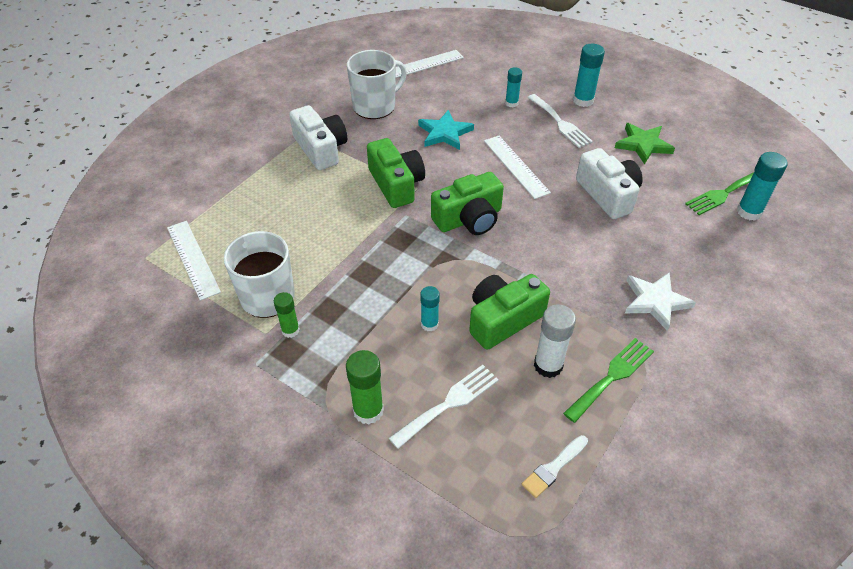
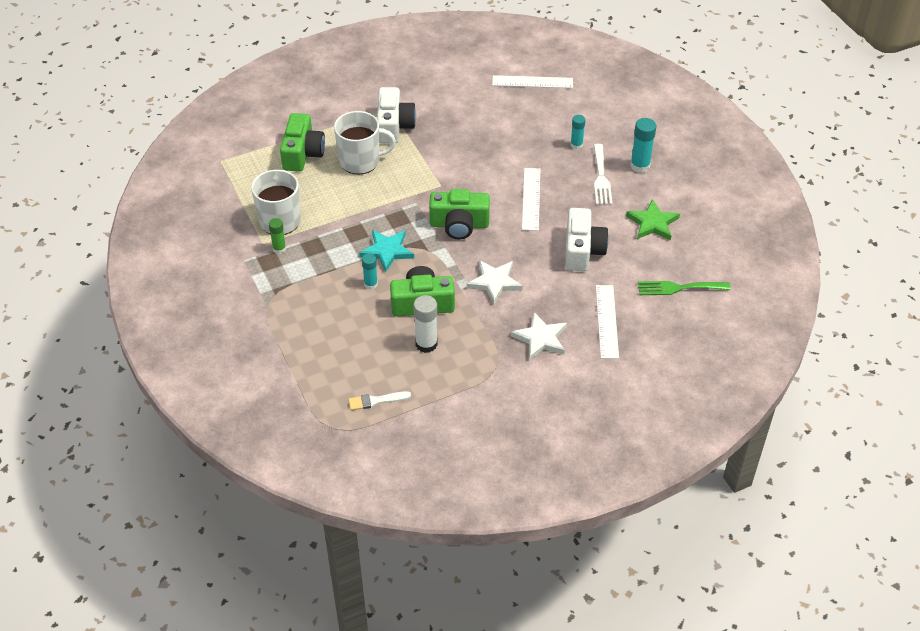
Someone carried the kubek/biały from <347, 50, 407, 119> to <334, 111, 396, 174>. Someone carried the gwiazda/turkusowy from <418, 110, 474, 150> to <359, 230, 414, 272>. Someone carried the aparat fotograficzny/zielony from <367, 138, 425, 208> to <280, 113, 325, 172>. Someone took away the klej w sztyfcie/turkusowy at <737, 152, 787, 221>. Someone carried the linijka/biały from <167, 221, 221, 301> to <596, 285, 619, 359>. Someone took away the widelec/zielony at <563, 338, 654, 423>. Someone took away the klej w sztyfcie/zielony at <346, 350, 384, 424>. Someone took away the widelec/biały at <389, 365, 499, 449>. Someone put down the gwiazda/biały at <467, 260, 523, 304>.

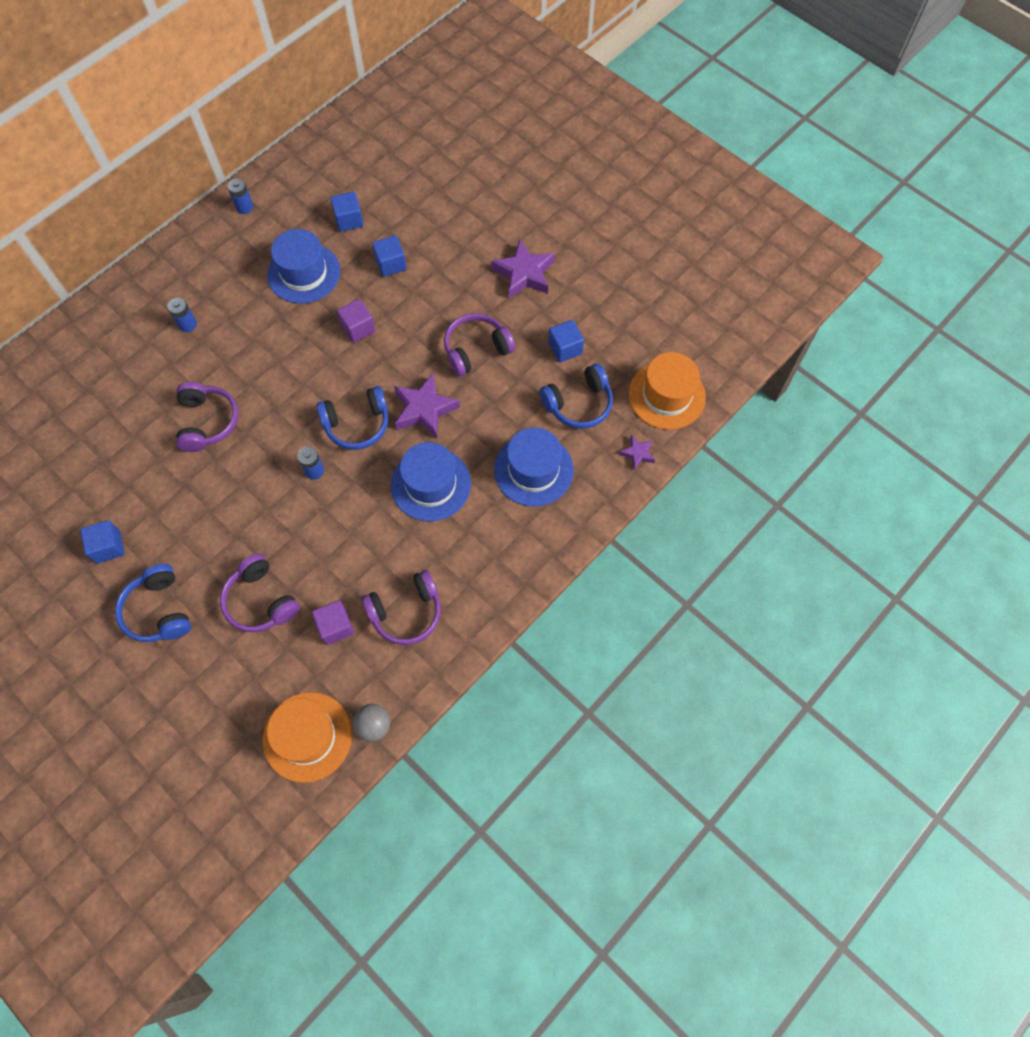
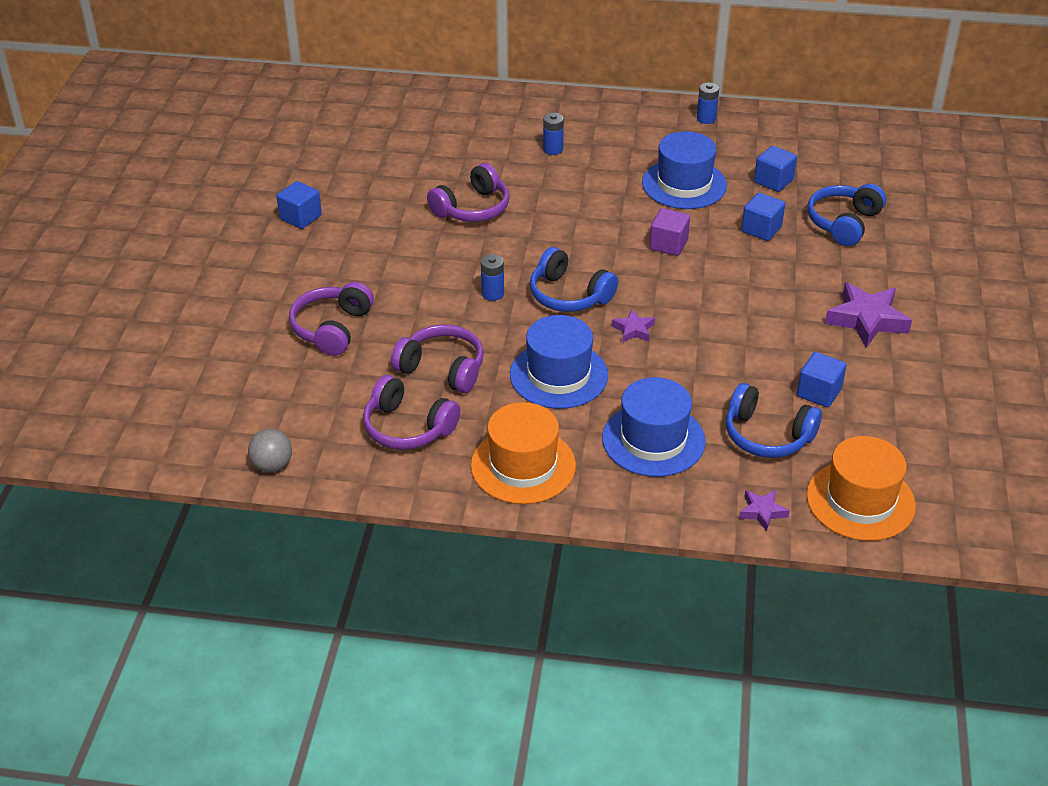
Someone carried the słuchawki/fioletowy from <444, 313, 515, 377> to <391, 325, 484, 393>. Someone scaled the gwiazda/fioletowy at <394, 373, 460, 439> by 0.52. Someone carried the słuchawki/niebieski from <115, 564, 191, 642> to <808, 184, 886, 246>. Someone took away the sześcian/fioletowy at <312, 600, 354, 645>. Someone carried the kapelusz/pomarańczowy from <263, 692, 352, 783> to <471, 402, 576, 504>.

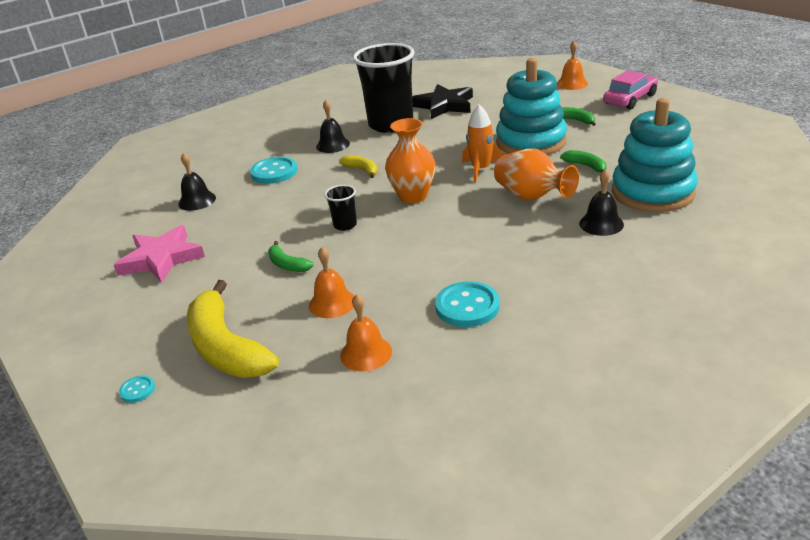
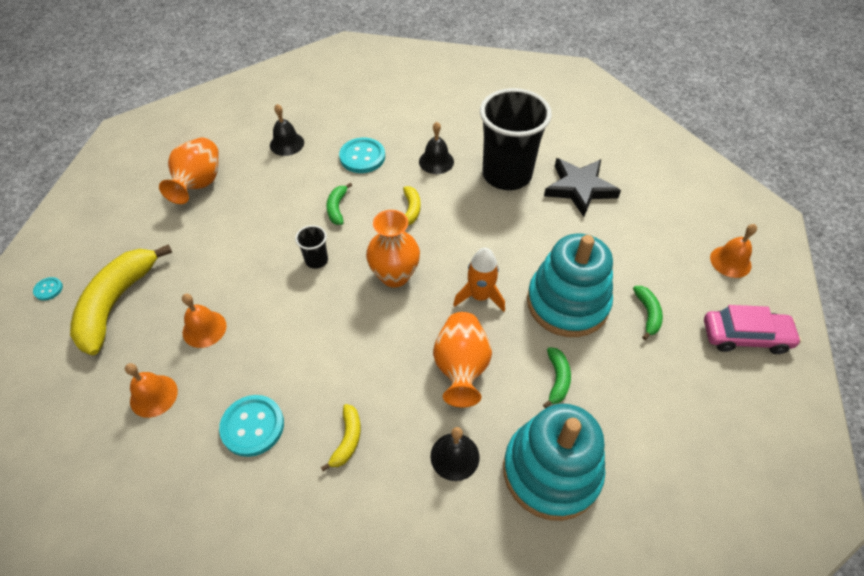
Someone swapped the gwiazda/różowy at <114, 225, 205, 283> for the wazon/pomarańczowy at <159, 137, 219, 204>. Someone carried the banan/zielony from <268, 241, 314, 272> to <327, 183, 352, 225>. Someone put down the banan/żółty at <321, 404, 361, 471>.

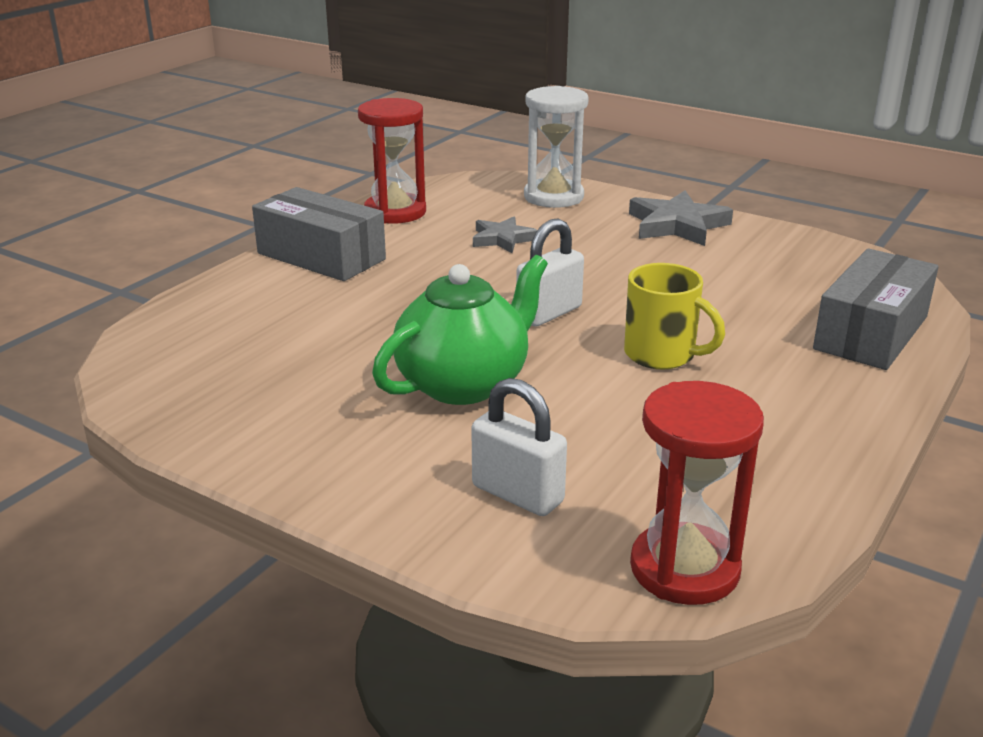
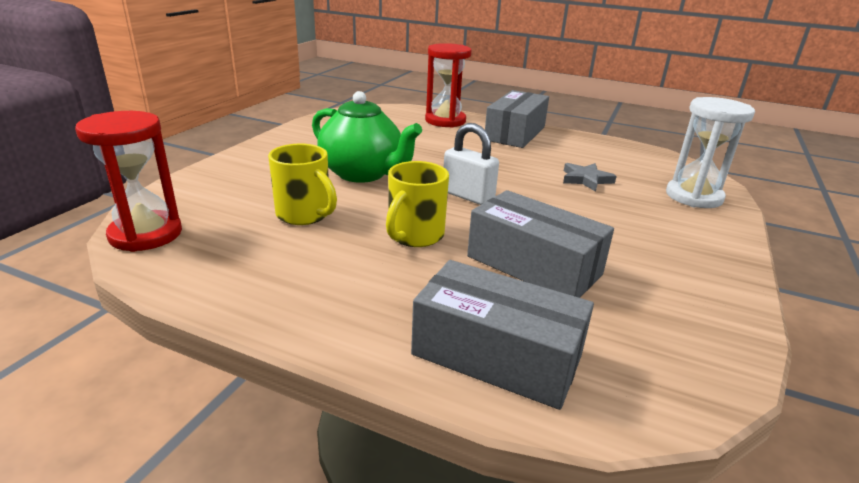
Someone carried the klepsydra/czerwony from <358, 98, 426, 224> to <425, 43, 471, 128>. Someone took away the gwiazda/szary at <629, 191, 733, 246>. Someone took away the kłódka/biały at <471, 378, 567, 516>. Someone put down the kubek/żółty at <268, 144, 337, 225>. Someone put down the pudełko/szary at <467, 190, 614, 298>.

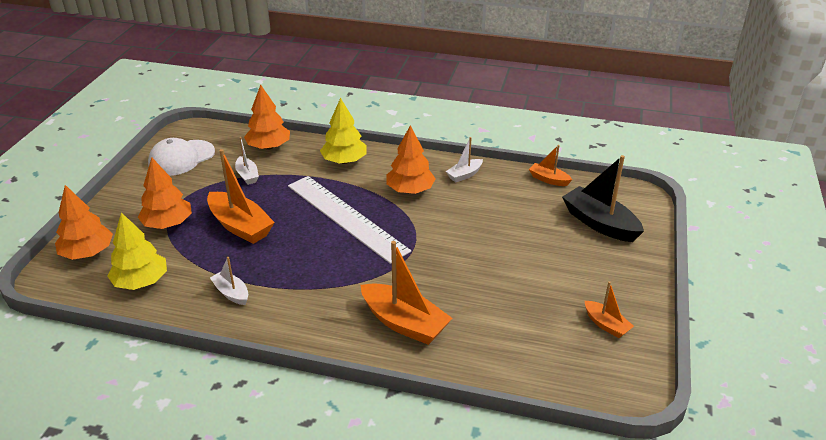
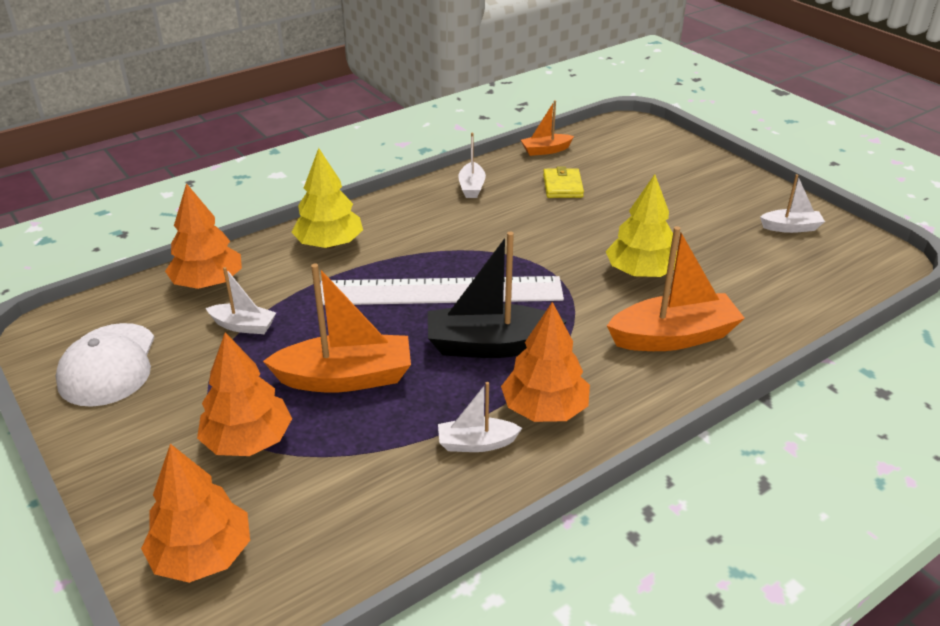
Someone carried the drzewko/pomarańczowy from <387, 125, 436, 194> to <501, 302, 590, 422>. Someone carried the łódka/czarny from <562, 155, 644, 242> to <428, 232, 567, 358>. Someone carried the drzewko/żółty from <107, 212, 167, 290> to <606, 174, 677, 277>. Someone repainted the łódka/pomarańczowy at <585, 281, 634, 338>, which became the łódka/biały at <760, 174, 825, 233>. Someone put down the portfel/żółty at <543, 166, 584, 198>.

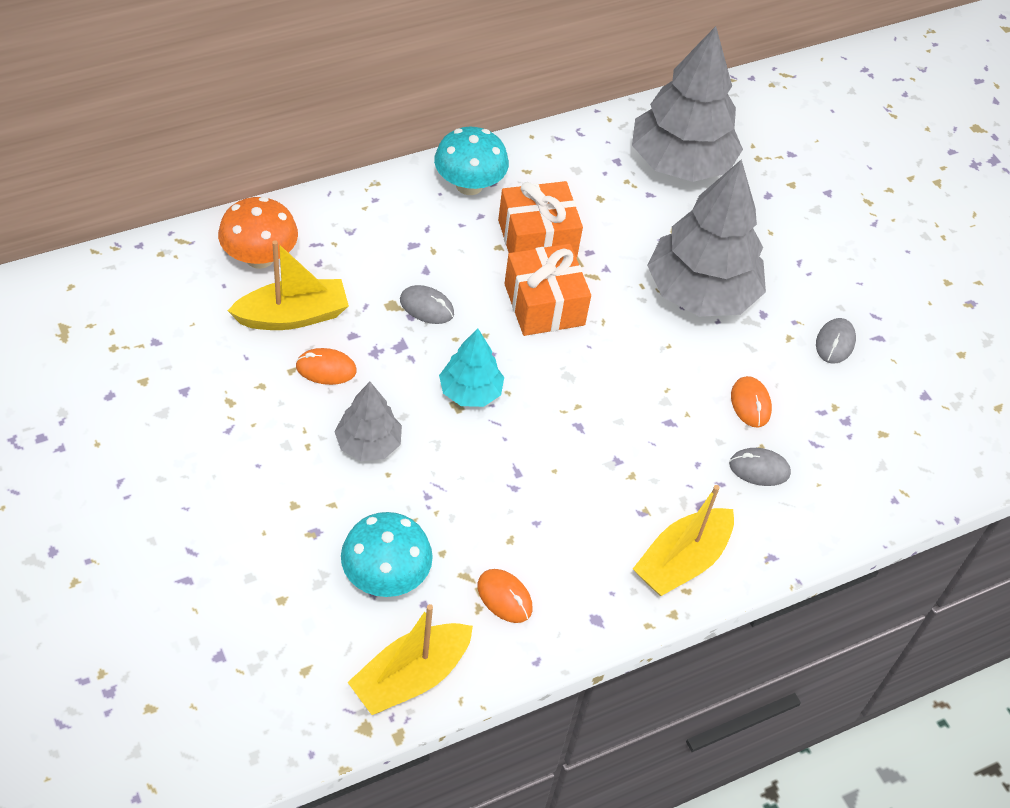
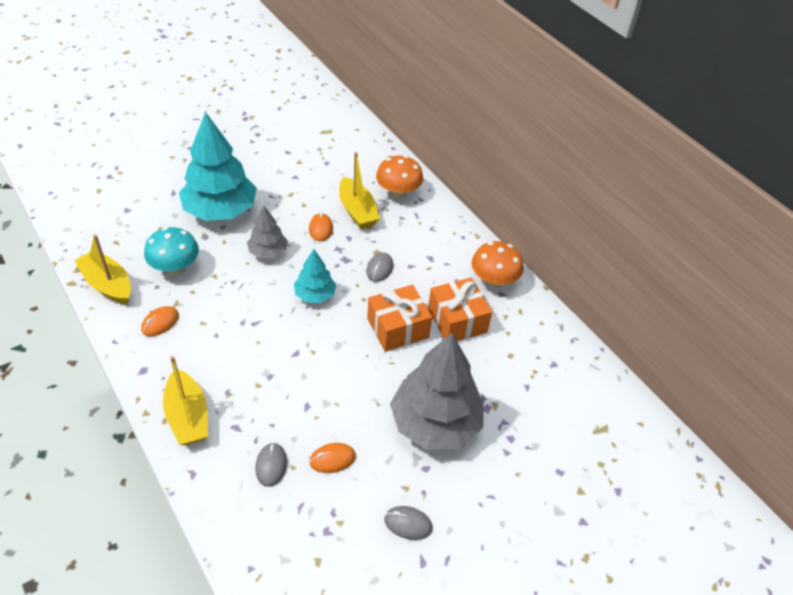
Someone took away the drzewko/szary at <632, 26, 743, 182>. Someone repainted the grzyb/turkusowy at <434, 127, 509, 195>, which became the grzyb/pomarańczowy at <472, 241, 524, 288>. Someone rotated the łódka/żółty at <633, 485, 734, 596> by 150 degrees counterclockwise. Someone put down the drzewko/turkusowy at <179, 112, 257, 221>.

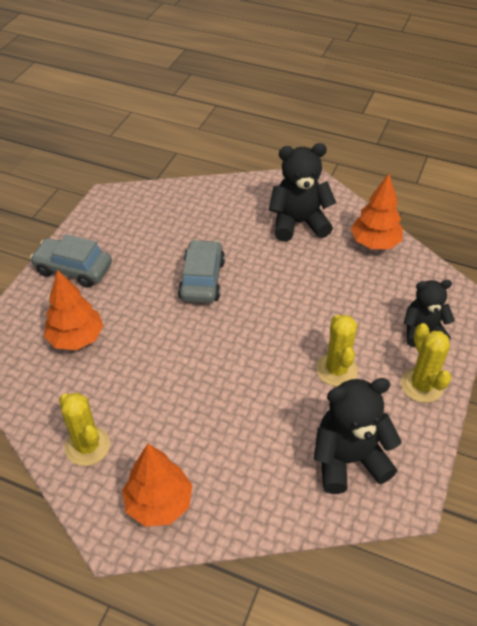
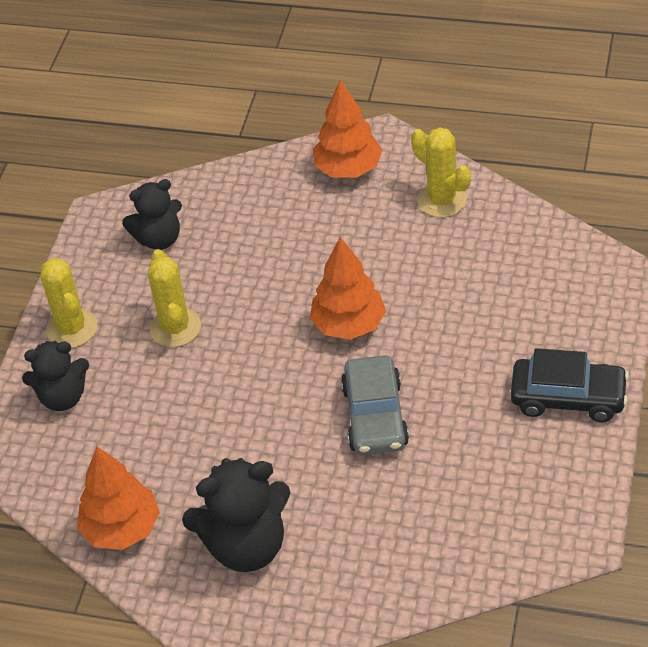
Someone repainted the samochód/szary at <30, 234, 112, 288>, which became the samochód/czarny at <511, 348, 629, 422>. Someone carried the drzewko/pomarańczowy from <44, 270, 104, 350> to <310, 237, 386, 340>. Someone scaled the miś/czarny at <314, 378, 402, 494> by 0.66.

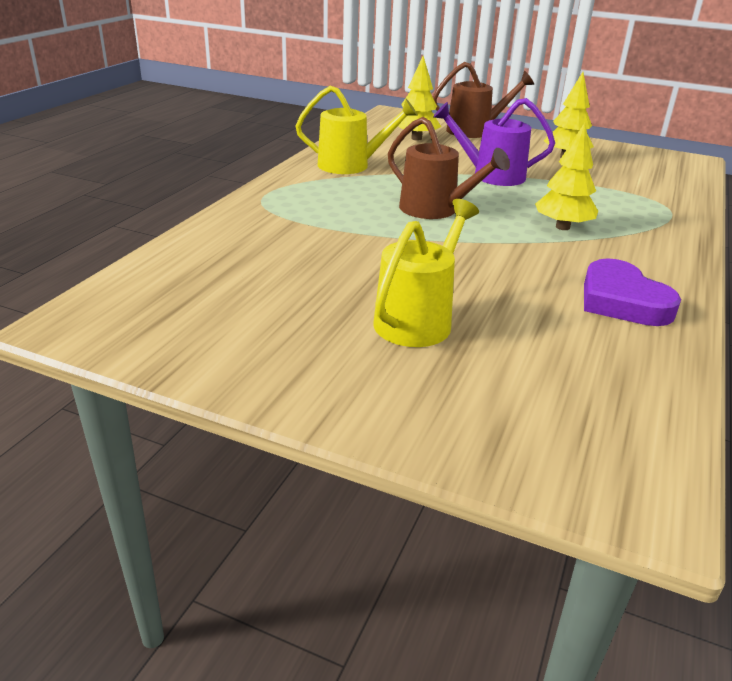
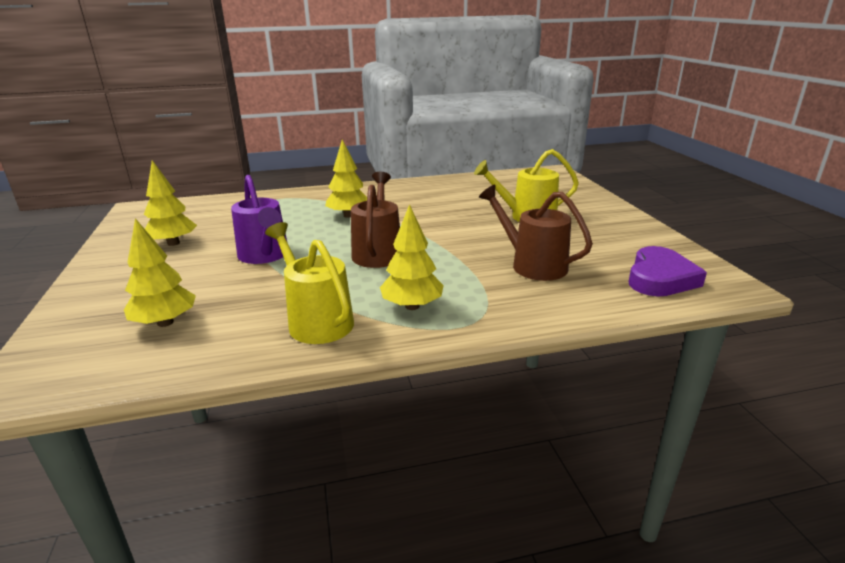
Someone carried the konewka/brązowy from <433, 62, 534, 138> to <479, 185, 593, 281>. Someone carried the serce/fioletowy from <584, 258, 681, 326> to <629, 246, 707, 297>. Someone put down the drzewko/żółty at <380, 204, 444, 310>.

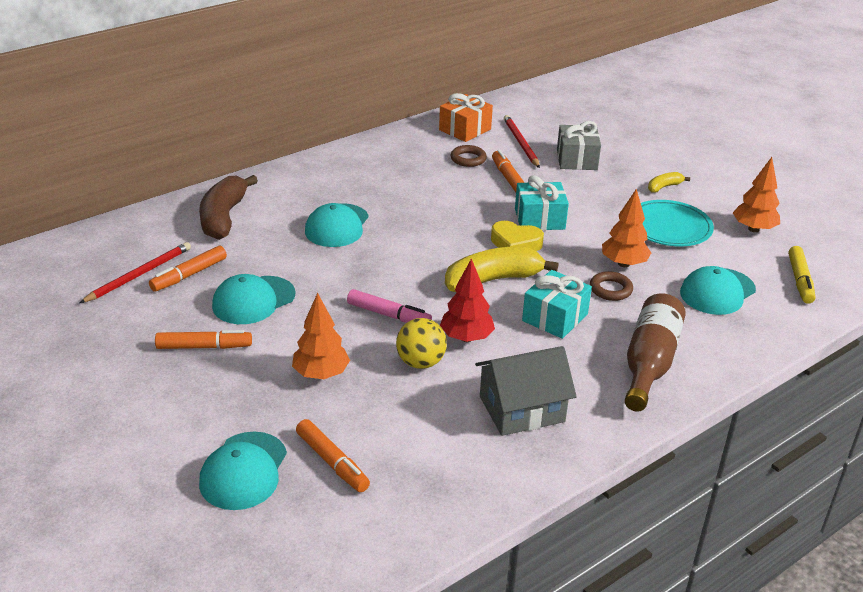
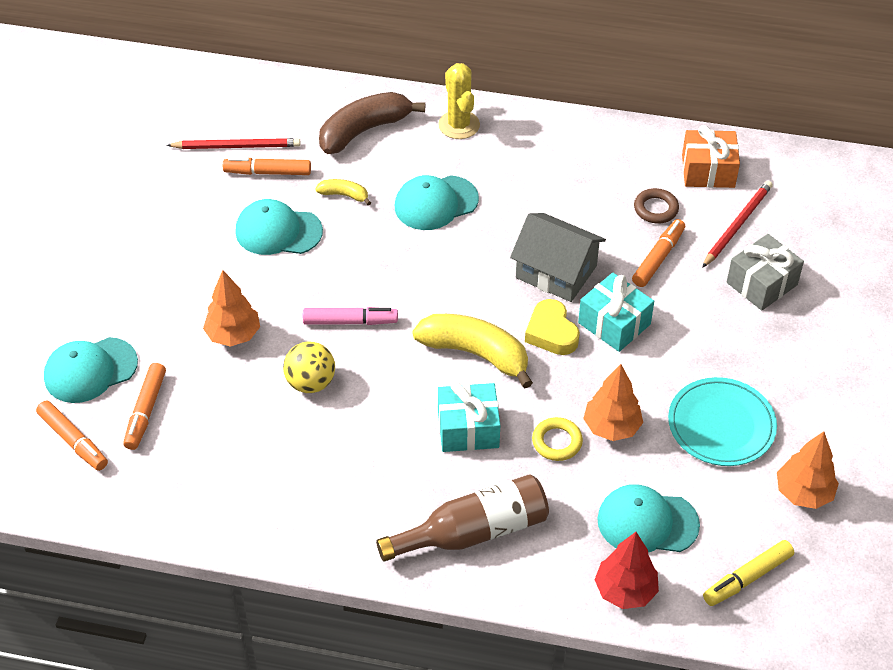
Someone carried the banan/żółty from <648, 172, 690, 193> to <315, 179, 371, 205>. Someone carried the drzewko/czerwony from <440, 258, 495, 342> to <594, 532, 659, 609>. Someone repainted the pierścień/brązowy at <590, 271, 633, 301>, which became the pierścień/żółty at <532, 417, 583, 461>. Someone rotated the flamaster/różowy at <347, 289, 432, 323> by 75 degrees counterclockwise. Someone carried the flamaster/pomarańczowy from <155, 330, 252, 349> to <36, 400, 108, 471>. Someone carried the domek/szary from <475, 346, 577, 436> to <510, 213, 606, 302>. Someone put down the kaktus/żółty at <438, 63, 480, 139>.

